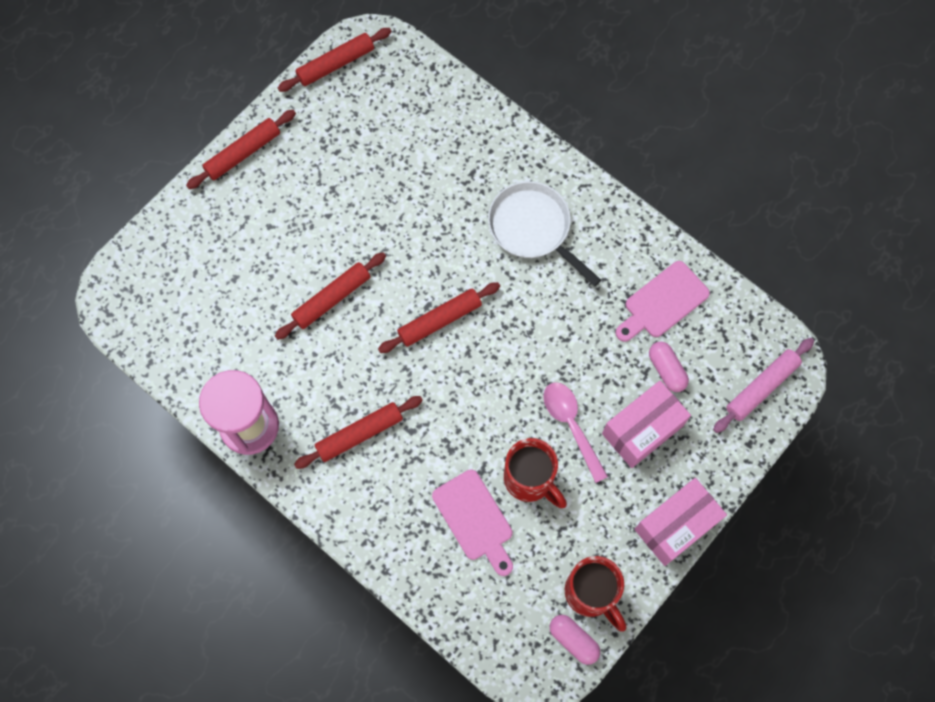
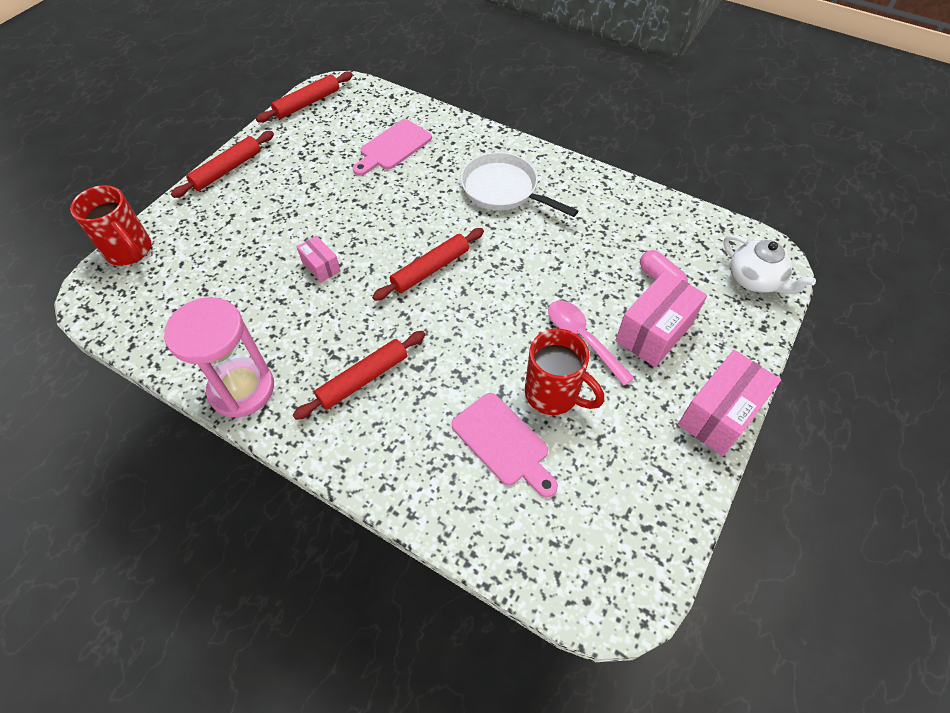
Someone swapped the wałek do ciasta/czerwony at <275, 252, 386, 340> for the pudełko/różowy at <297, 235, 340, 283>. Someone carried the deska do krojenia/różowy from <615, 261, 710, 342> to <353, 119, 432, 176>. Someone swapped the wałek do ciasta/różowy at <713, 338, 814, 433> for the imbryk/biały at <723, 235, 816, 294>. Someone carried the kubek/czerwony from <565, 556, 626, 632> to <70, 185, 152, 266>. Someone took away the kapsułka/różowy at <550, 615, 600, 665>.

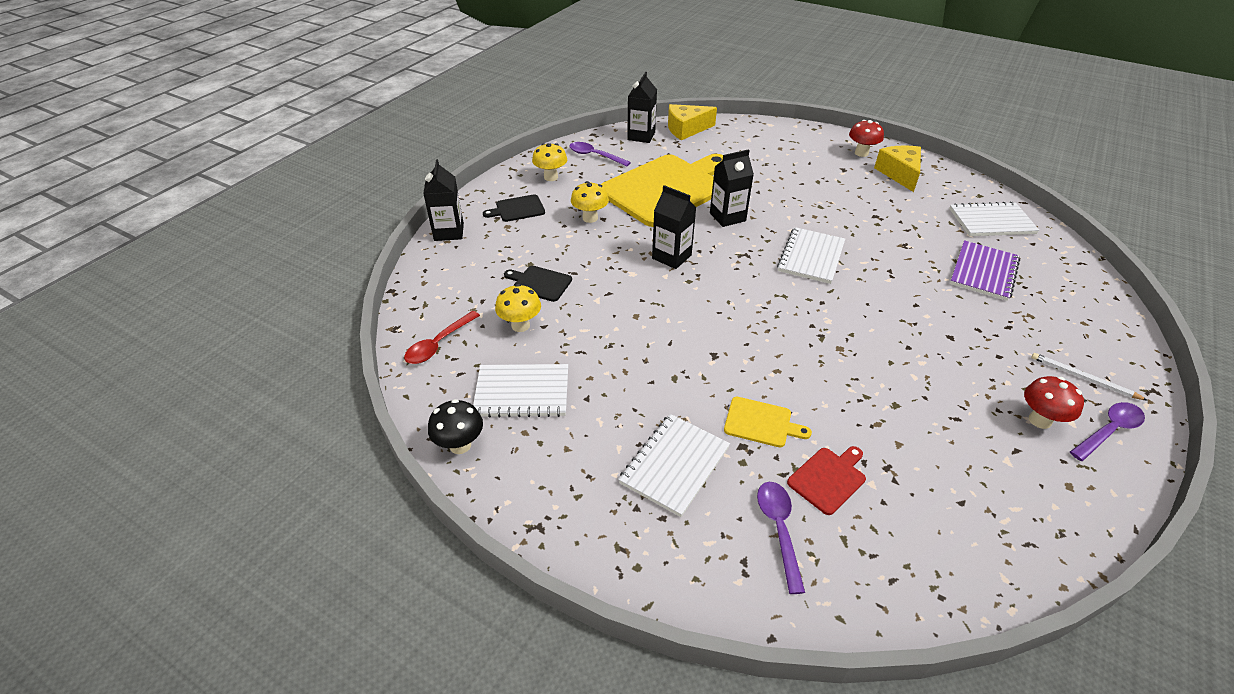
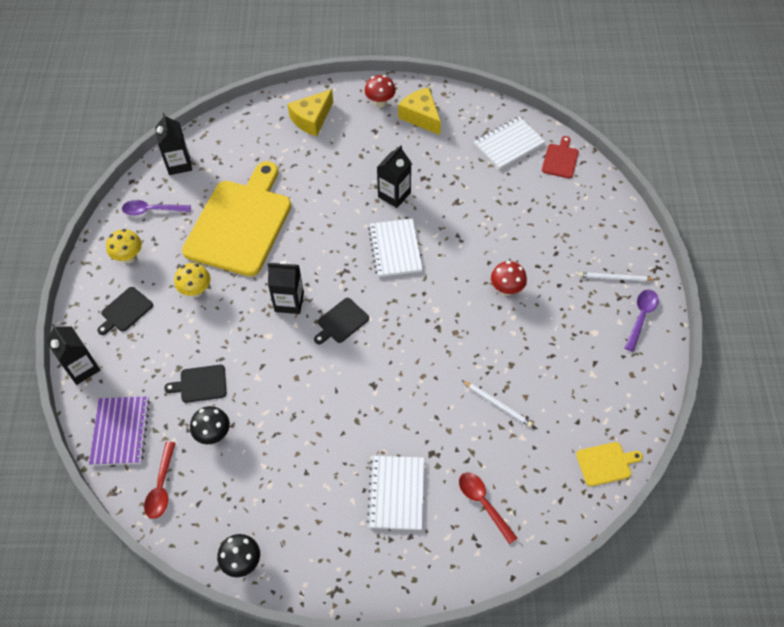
Someone carried the ser/żółty from <668, 104, 717, 140> to <288, 89, 333, 136>. Someone carried the karton mleka/czarny from <710, 149, 754, 227> to <377, 145, 412, 208>. Someone carried the zeszyt/fioletowy from <950, 240, 1020, 301> to <89, 396, 150, 466>. Someone repainted the grzyb/żółty at <495, 284, 541, 332>, which became the grzyb/czarny at <190, 406, 230, 444>. Someone took away the zeszyt/biały at <473, 364, 568, 418>. Someone carried the grzyb/czerwony from <1024, 376, 1084, 429> to <491, 261, 527, 296>. Someone carried the deska do krojenia/żółty from <724, 397, 812, 447> to <576, 442, 643, 487>. Someone carried the deska do krojenia/czerwony from <787, 446, 866, 515> to <542, 136, 579, 179>. Someone repainted the łyżka/fioletowy at <757, 482, 805, 594>, which became the łyżka/czerwony at <459, 473, 518, 544>. Someone put down the deska do krojenia/czarny at <314, 298, 369, 344>. Someone put down the ołówek/biały at <462, 380, 533, 427>.

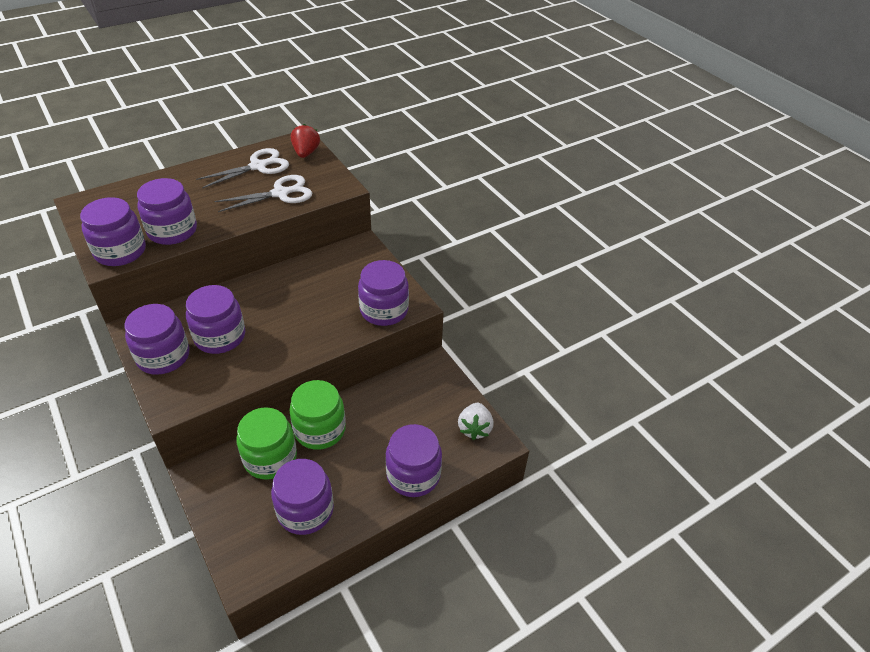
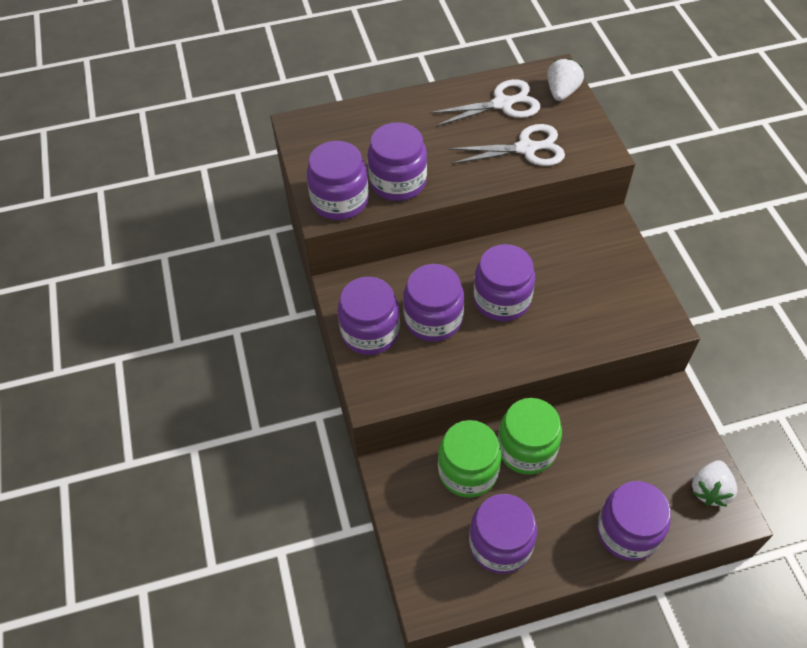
Someone repainted the truskawka/czerwony at <291, 124, 320, 158>, which became the truskawka/biały at <547, 58, 584, 101>. Someone carried the słoik/fioletowy from <358, 260, 409, 326> to <473, 244, 535, 321>.

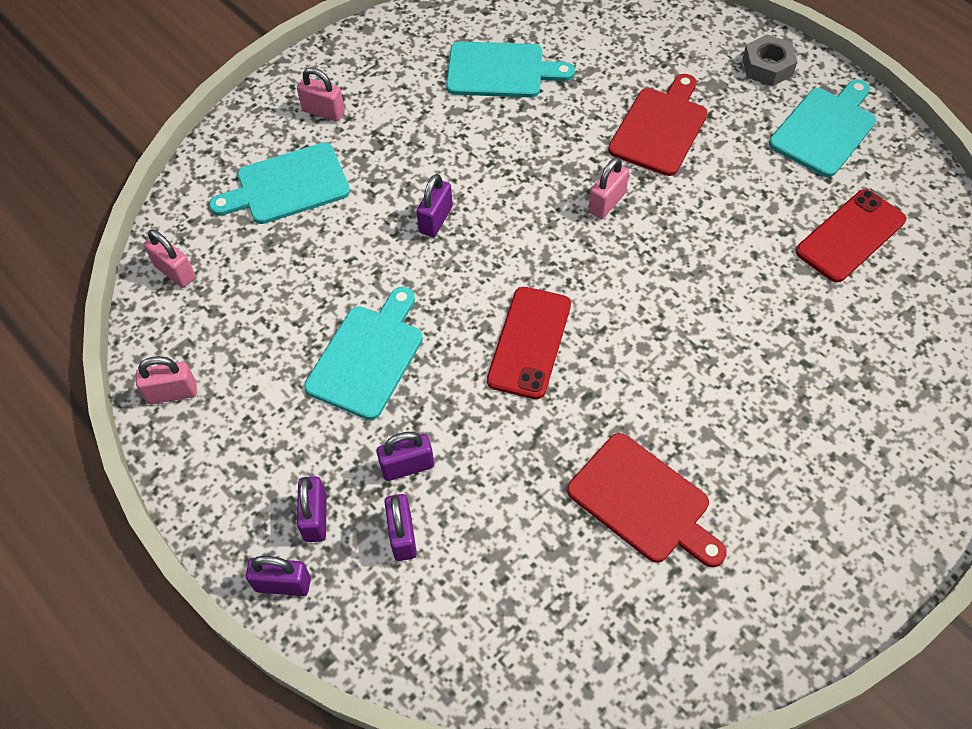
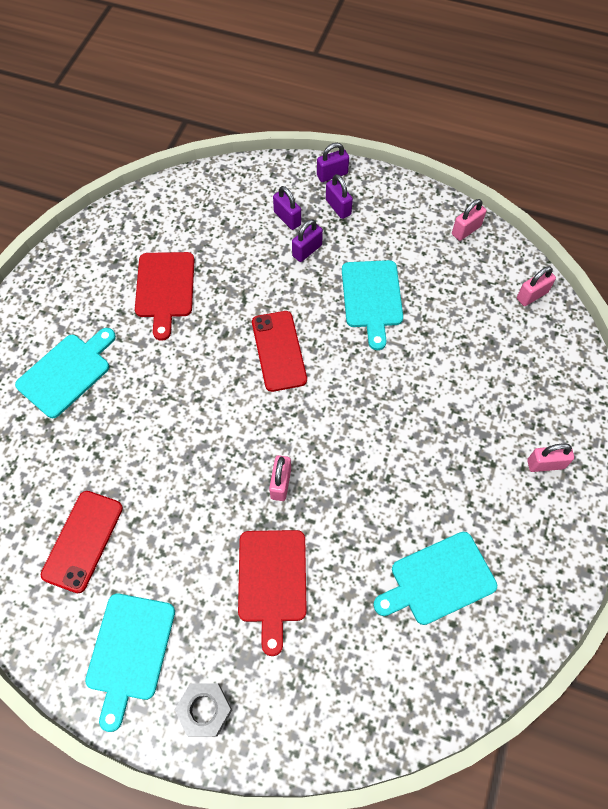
Someone carried the deska do krojenia/turkusowy from <209, 142, 350, 224> to <15, 328, 116, 418>. Someone took away the kłódka/fioletowy at <416, 174, 453, 237>. Someone rotated the kłódka/różowy at <144, 230, 195, 288> by 45 degrees counterclockwise. Someone rotated the deska do krojenia/czerwony at <567, 433, 727, 567> by 105 degrees counterclockwise.

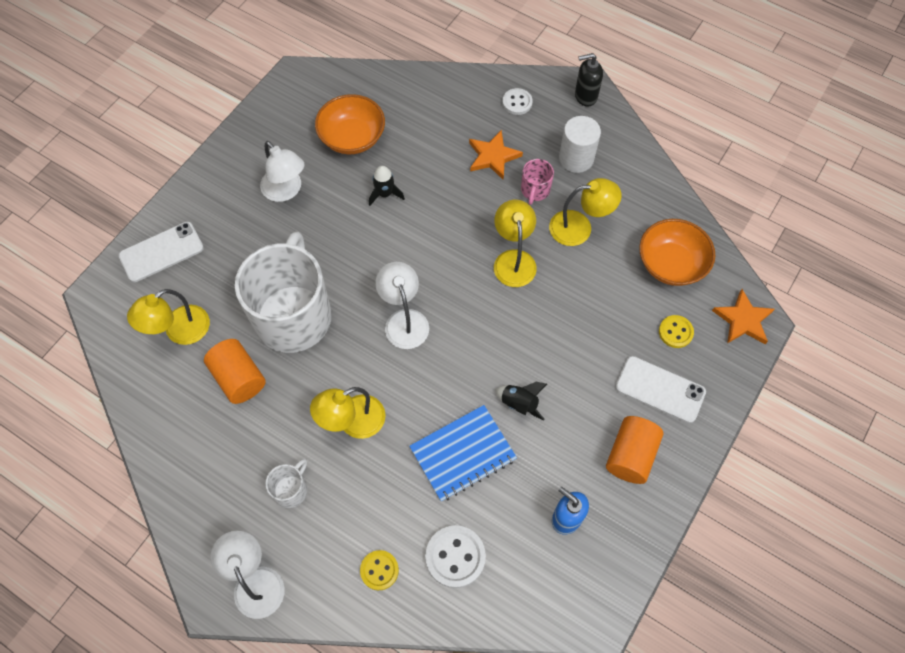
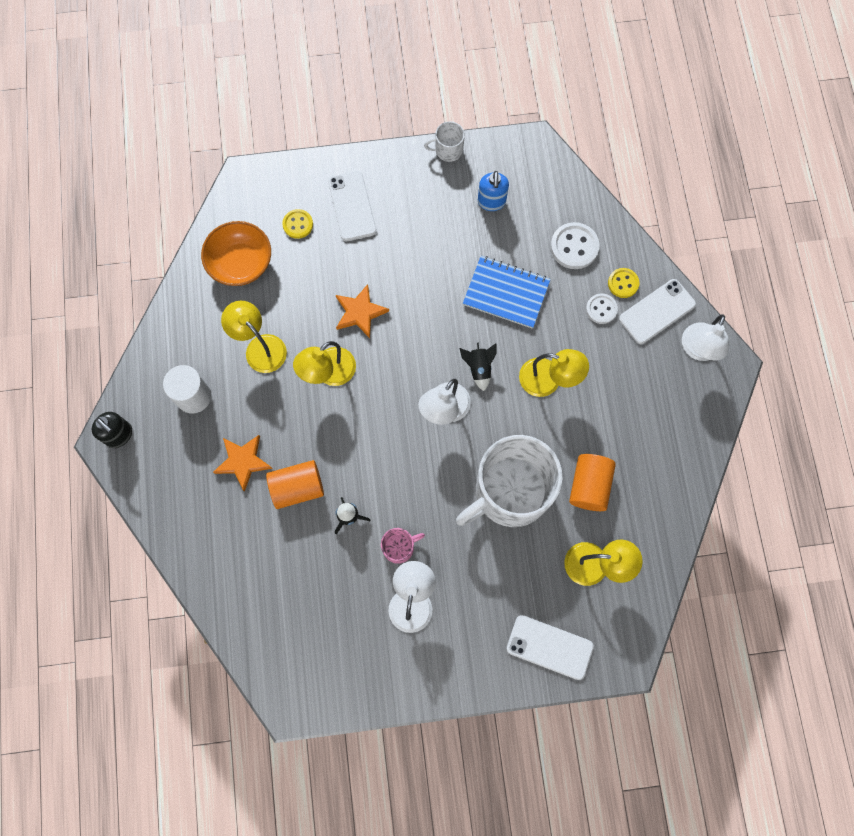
Someone carried the guzik/biały from <502, 88, 533, 115> to <586, 293, 618, 324>. Someone took away the miska/pomarańczowy at <315, 94, 385, 154>. Someone carried the kubek/różowy from <521, 159, 554, 205> to <381, 528, 425, 564>. Someone carried the gwiazda/pomarańczowy from <712, 289, 775, 344> to <336, 284, 389, 338>. Someone carried the rakieta/czarny from <496, 382, 547, 421> to <460, 343, 497, 391>. Someone carried the walec/pomarańczowy from <606, 416, 663, 484> to <266, 460, 324, 509>. Someone carried the kubek/biały from <266, 459, 307, 508> to <424, 121, 465, 162>. Someone put down the telefon/biały at <619, 279, 696, 344>.

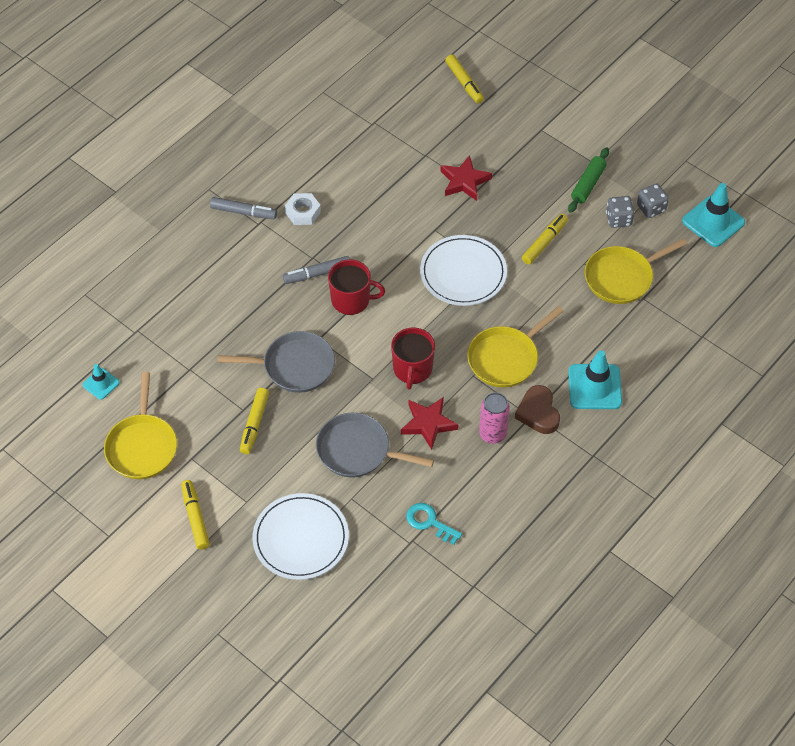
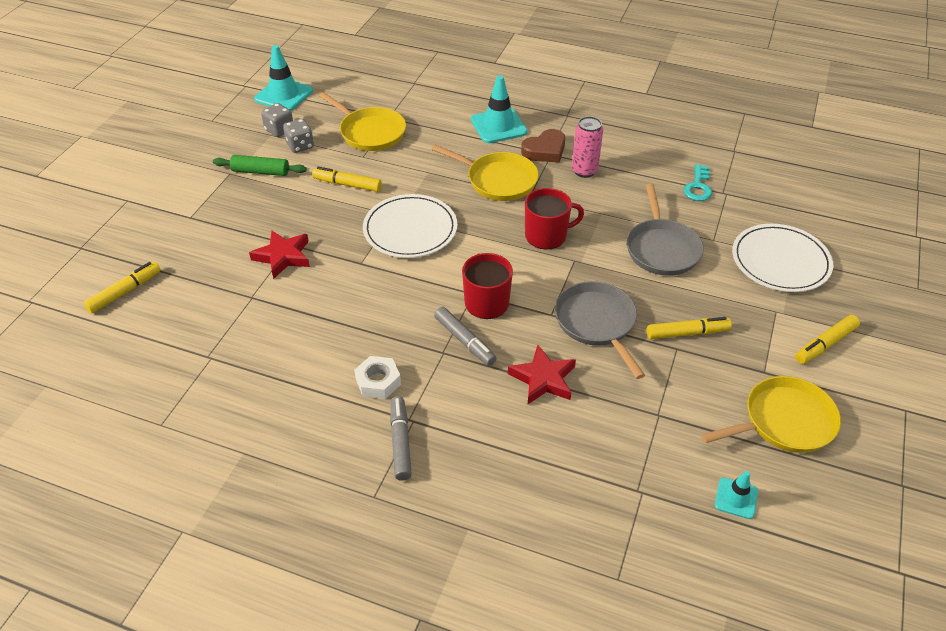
Someone carried the gwiazda/czerwony from <401, 397, 458, 450> to <508, 345, 576, 404>.

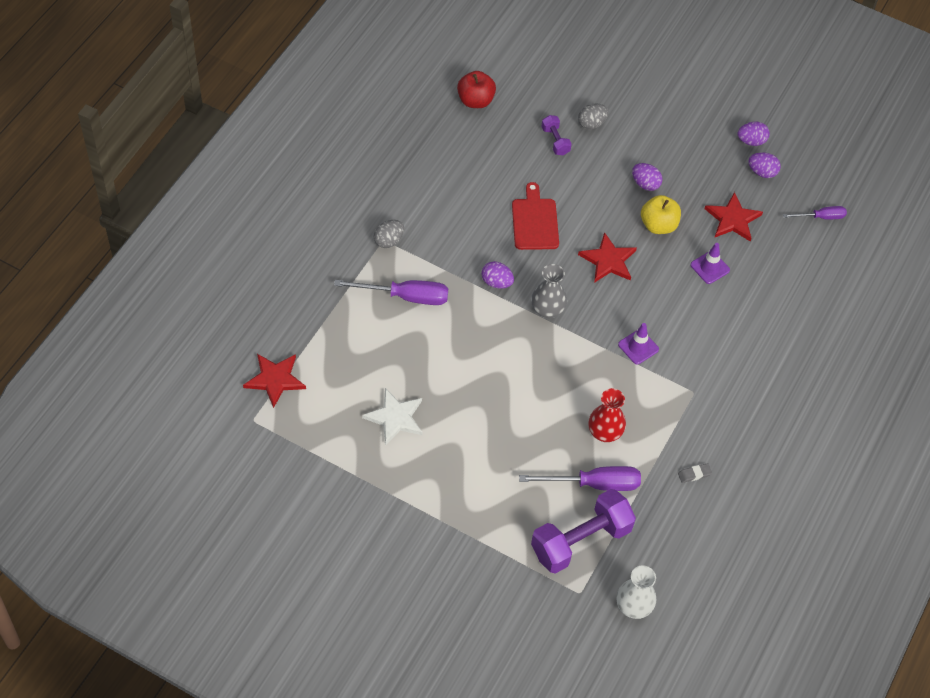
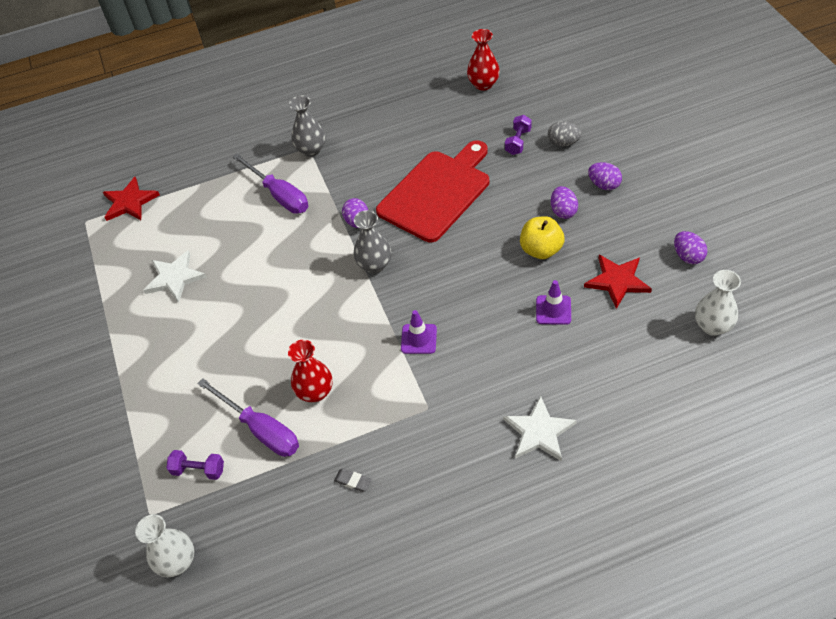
Someone swapped the jabłko/czerwony at <457, 71, 496, 108> for the wazon/czerwony at <467, 29, 500, 91>. Someone carried the jajko/fioletowy from <737, 122, 770, 146> to <588, 162, 622, 190>. Someone scaled the deska do krojenia/czerwony at <512, 182, 559, 250> by 1.67. Someone swapped the śrubokręt/fioletowy at <783, 206, 847, 219> for the wazon/biały at <695, 270, 741, 336>. Someone swapped the jajko/szary at <374, 220, 404, 248> for the wazon/szary at <289, 96, 325, 157>. Someone took away the gwiazda/czerwony at <578, 232, 637, 283>. Someone scaled the hantel/fioletowy at <531, 489, 636, 574> by 0.47. Someone put down the gwiazda/biały at <503, 396, 577, 461>.

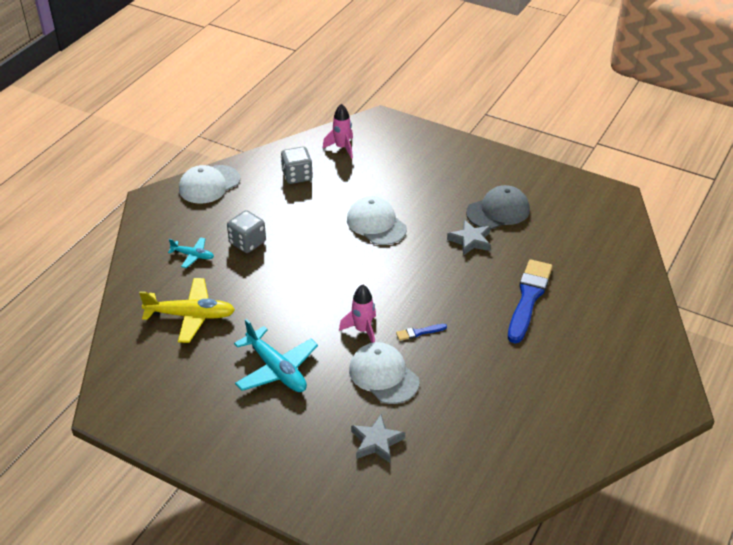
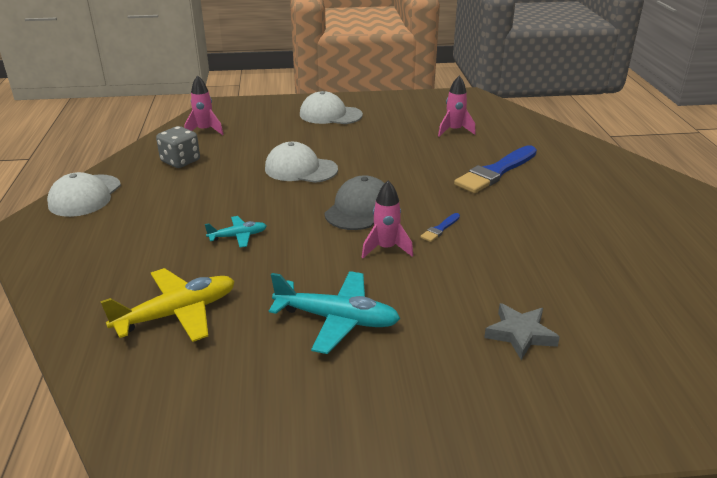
Someone carried the czapka/szary from <466, 185, 530, 229> to <324, 175, 385, 230>. Someone took away the kostka do gry/szary at <227, 210, 266, 253>. Someone took away the gwiazda/szary at <447, 220, 491, 256>. Someone carried the samolot/turkusowy from <168, 237, 214, 268> to <205, 216, 267, 248>. Someone rotated the pędzel/niebieski at <508, 259, 553, 344> by 120 degrees counterclockwise. Someone carried the czapka/biały from <349, 342, 419, 404> to <300, 91, 363, 124>. Someone put down the rakieta/różowy at <438, 76, 476, 137>.

